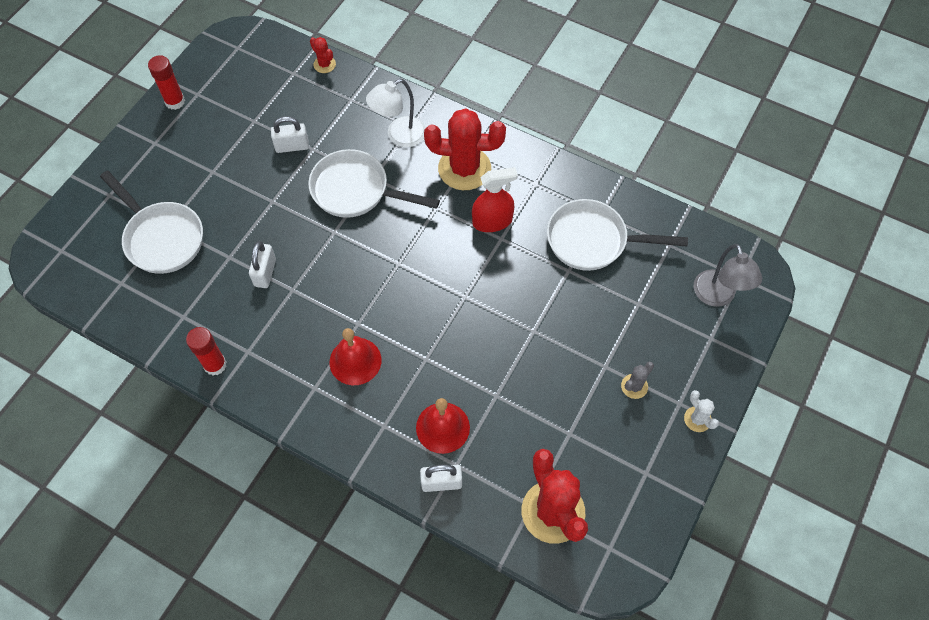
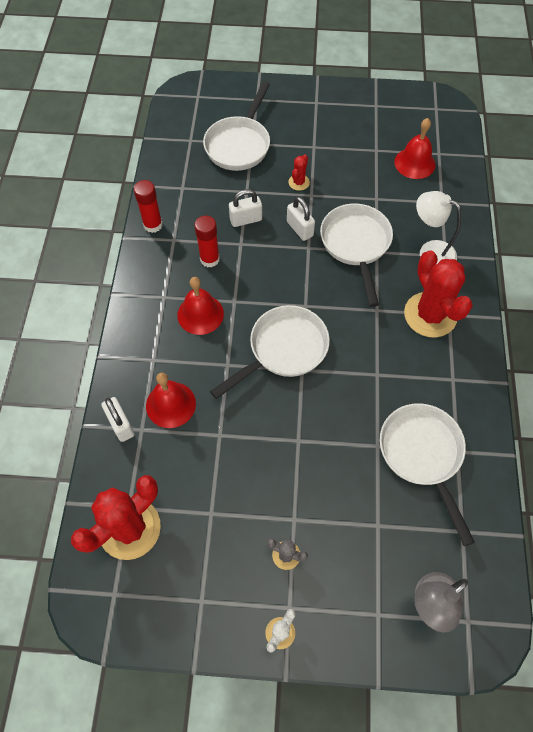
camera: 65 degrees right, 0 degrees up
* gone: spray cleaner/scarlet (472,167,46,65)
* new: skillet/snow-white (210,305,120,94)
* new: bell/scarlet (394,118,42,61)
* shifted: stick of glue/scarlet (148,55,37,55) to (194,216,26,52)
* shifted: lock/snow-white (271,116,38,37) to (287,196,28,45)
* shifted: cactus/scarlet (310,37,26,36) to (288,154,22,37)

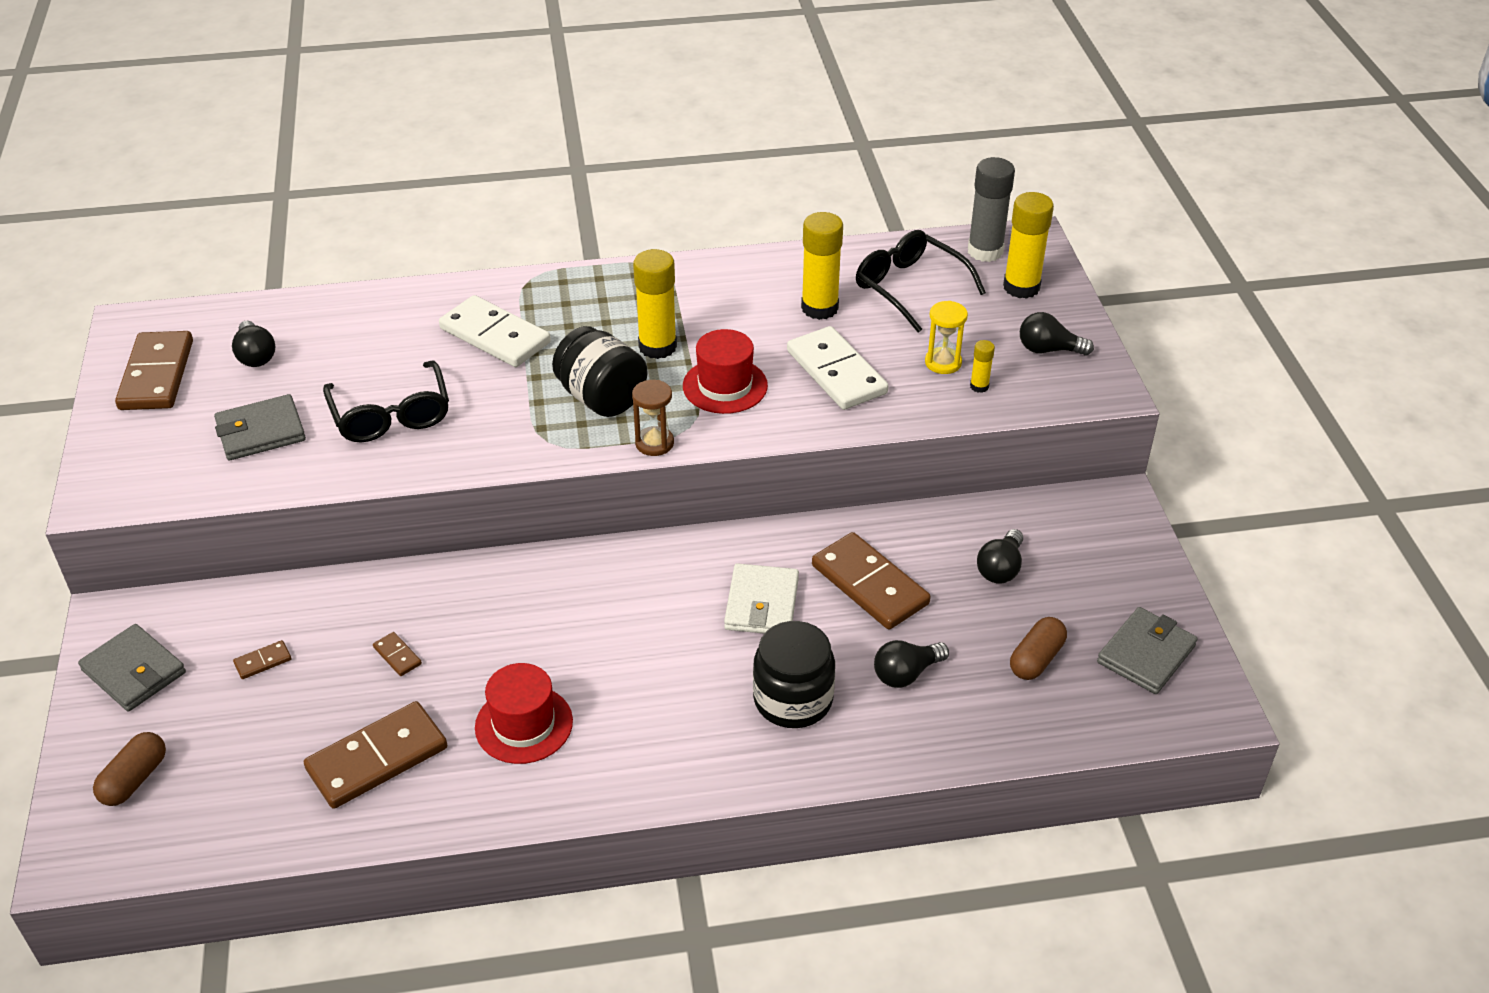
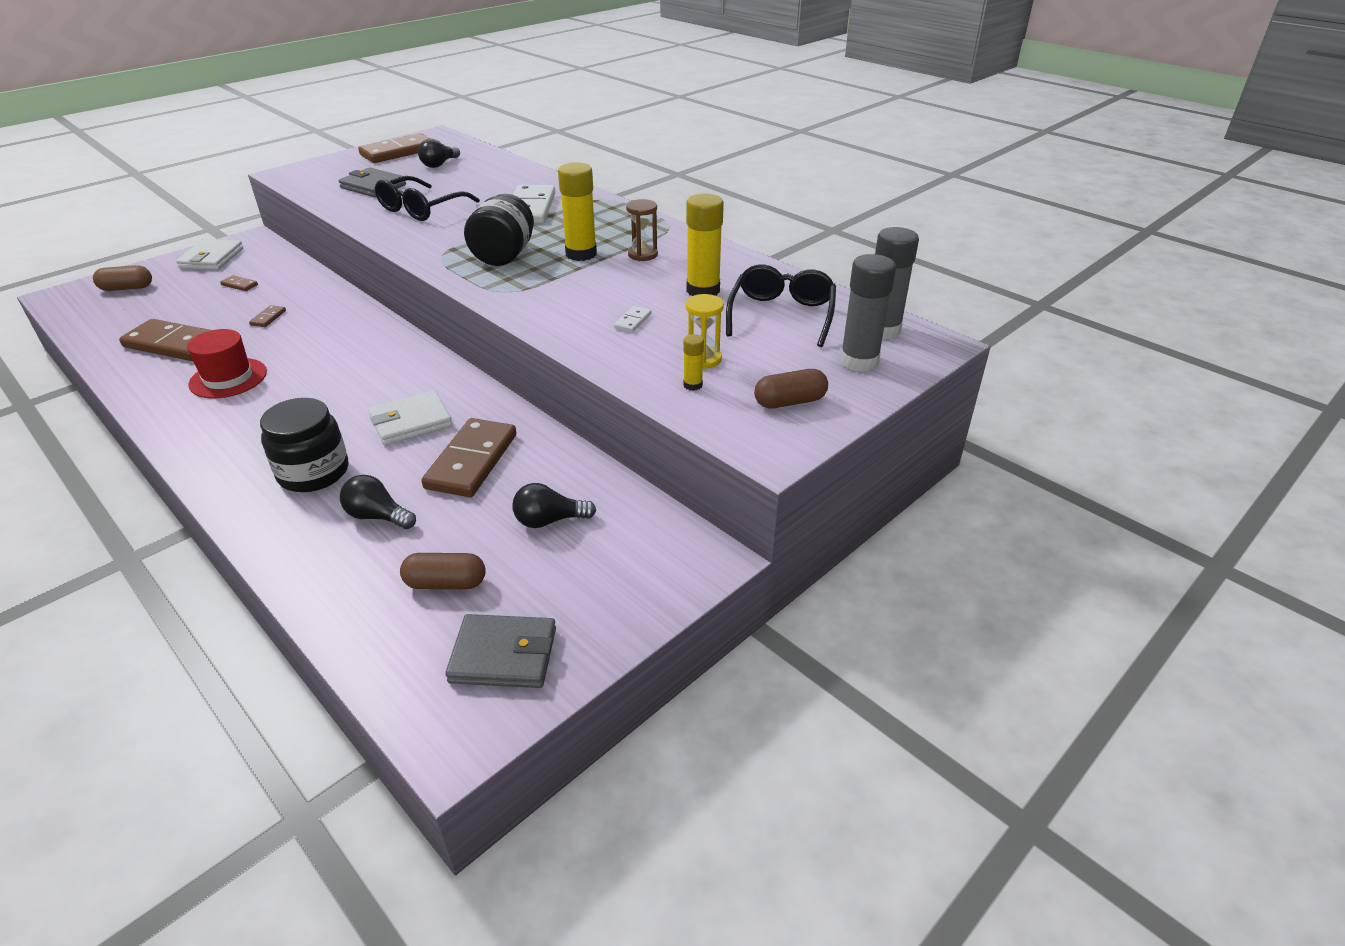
camera: 55 degrees right, 5 degrees down
* gone: tall hat/scarlet (683,329,85,85)
* shifted: sandglass/russet (632,380,42,76) to (626,199,32,62)
* swapped: lightbulb/black (1020,312,74,44) to pill/russet (754,369,74,40)
* repainted: card wallet/grey (78,624,108,88) to card wallet/snow-white (176,239,67,31)
* repainted: stick of glue/golden (1003,192,51,107) to stick of glue/grey (840,254,56,118)
* scaled: domino/snow-white (787,326,101,84) = (614,306,38,26) x0.43

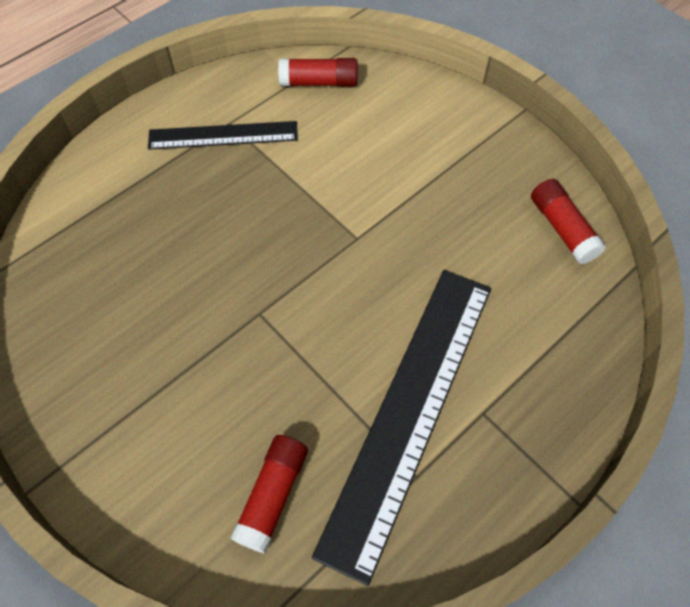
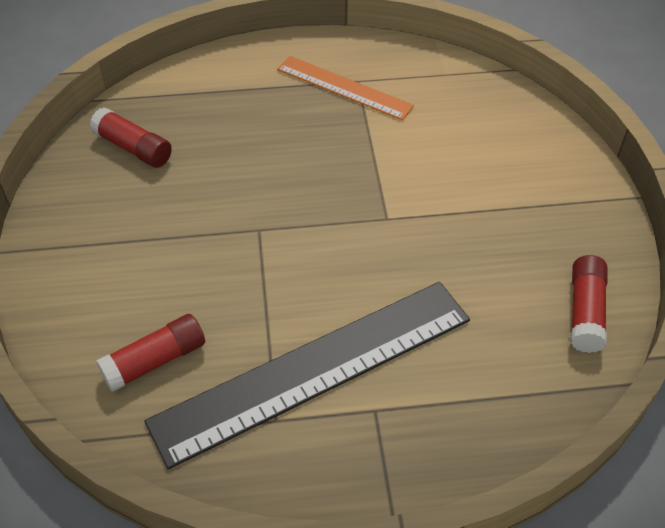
camera: 35 degrees right, 10 degrees down
* shifted: stick of glue/scarlet (278,58,80,29) to (90,107,82,61)
* repainted: ruler/black (148,121,150,29) to ruler/orange-coloured (277,56,137,64)

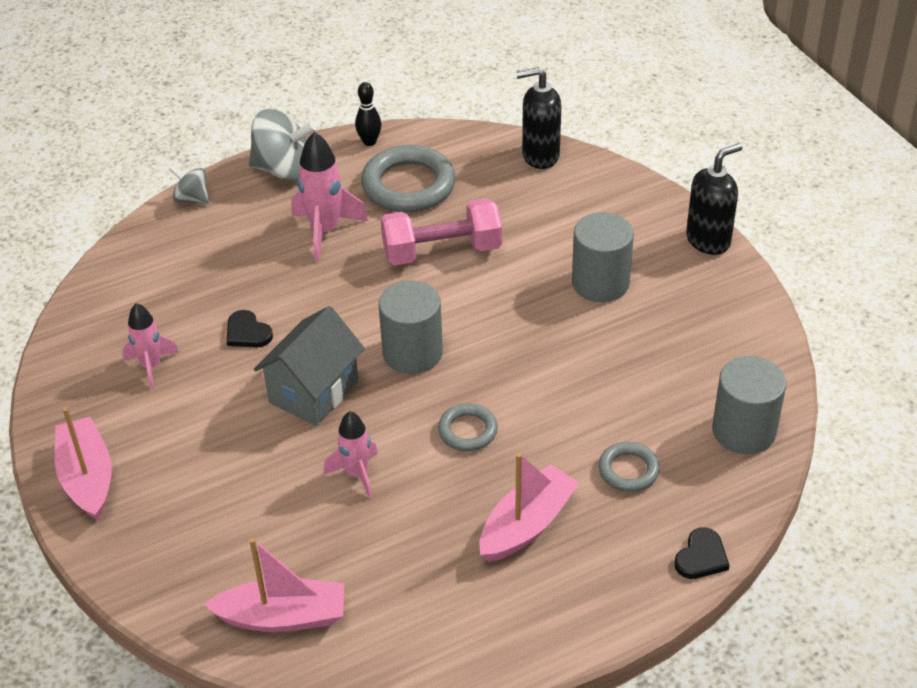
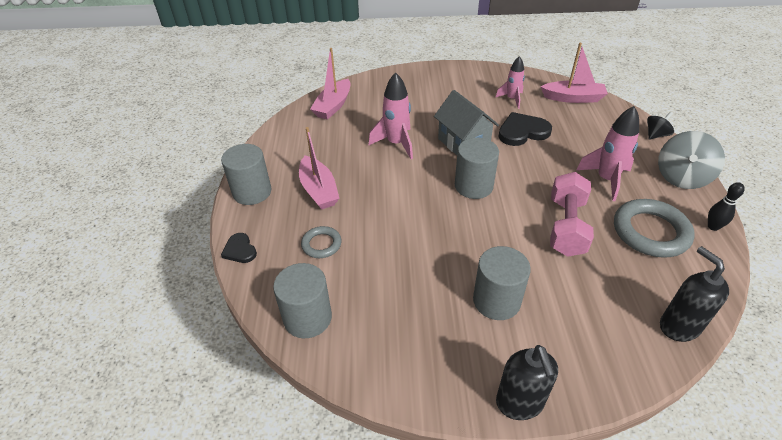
camera: 115 degrees right, 0 degrees up
* gone: hoop/grey (438,403,60,48)
* new: cylinder/grey (221,144,50,61)
* shifted: sailboat/pink (55,407,57,113) to (540,43,68,60)
* repainted: toy top/grey (169,166,40,38) to toy top/black (647,112,27,28)
* rotated: pump bottle/black (516,67,45,102) = (660,246,69,96) 45 degrees counterclockwise
* scaled: heart/black (226,310,47,37) = (498,112,54,34) x1.74
* scaled: toy rocket/pink (323,411,55,88) = (368,72,45,87) x1.54

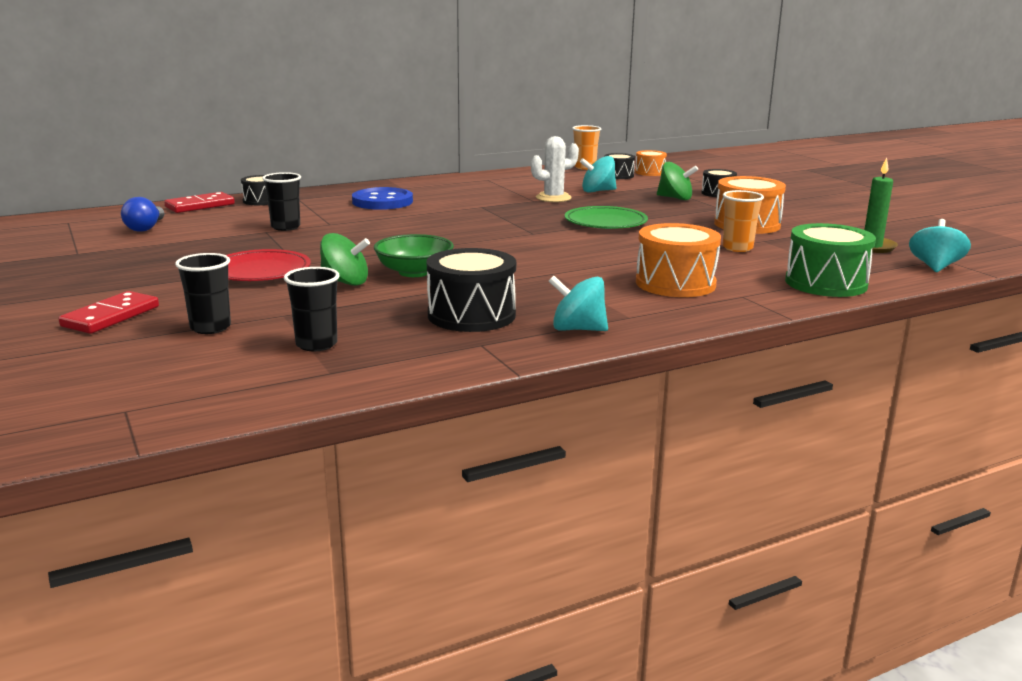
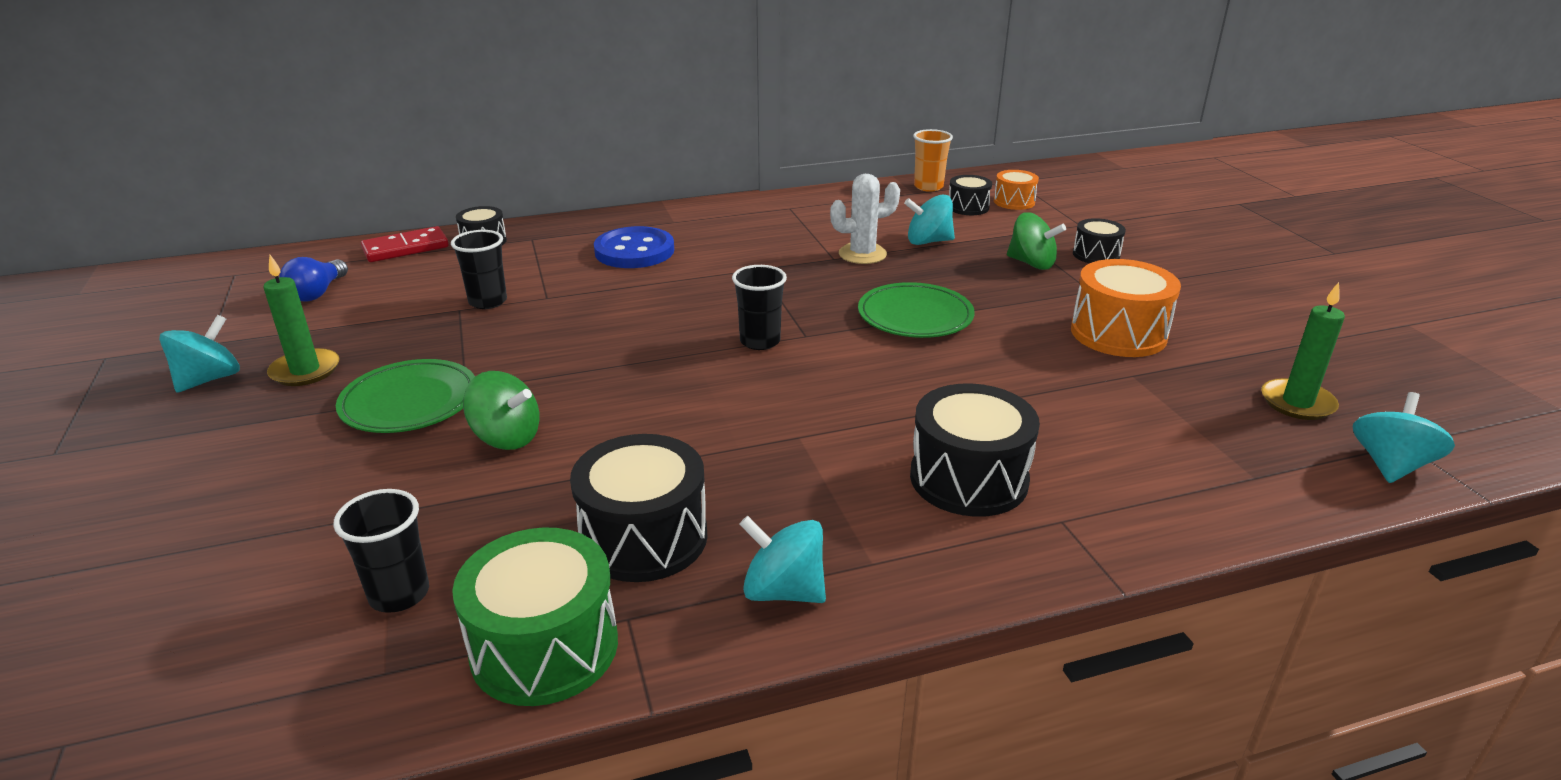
camera: 10 degrees right, 10 degrees up
* gone: domino/scarlet (59,291,100,43)
* gone: deep dish/leaf-green (374,234,80,43)
* gone: beaker/orange-coloured (722,190,42,62)
* new: toy top/teal (159,315,81,78)
* new: pillar candle/leaf-green (263,255,77,131)
* shifted: beaker/black (175,253,56,81) to (732,265,55,85)
* shifted: snare drum/leaf-green (785,223,91,74) to (452,527,166,179)
* repainted: plate/scarlet (226,249,85,32) to plate/leaf-green (336,359,139,74)
* repainted: snare drum/orange-coloured (636,223,85,74) to snare drum/black (910,383,130,134)

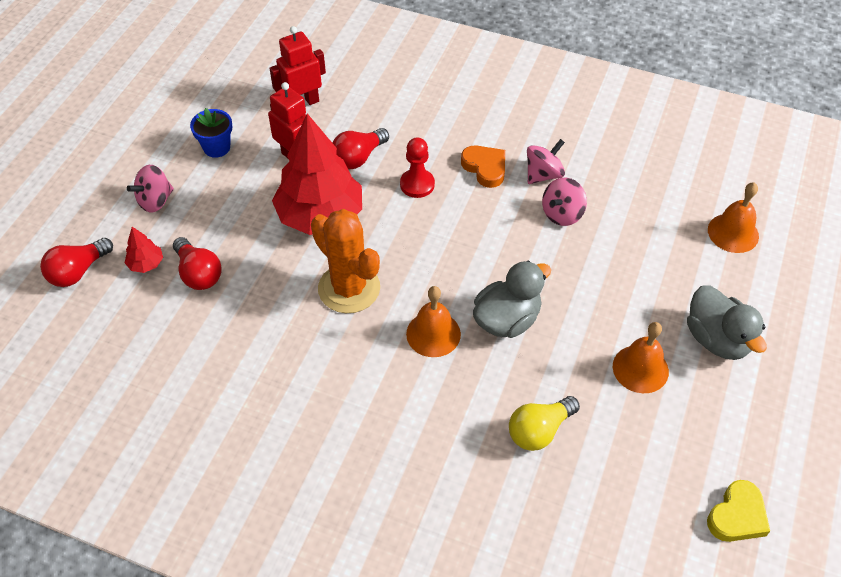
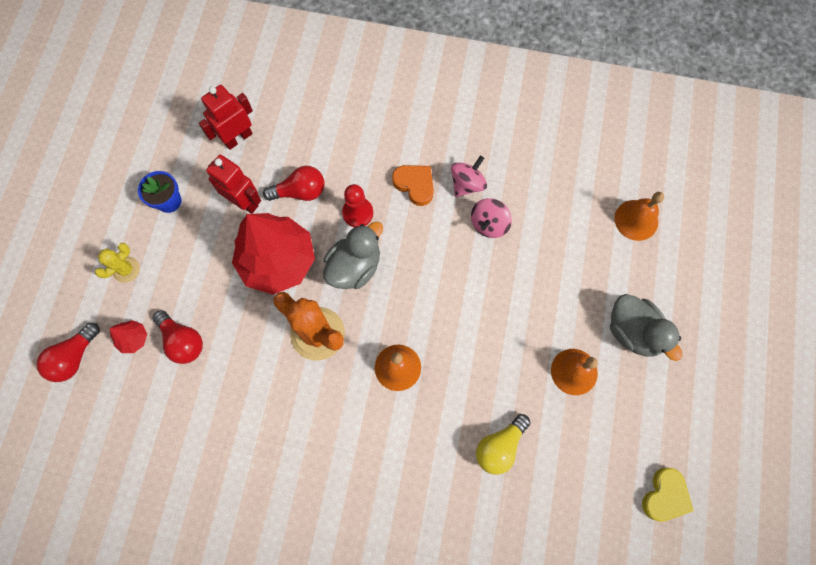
camera: 10 degrees left, 20 degrees up
* shifted: duck/grey (473,261,78,77) to (323,222,60,67)
* swapped: toy top/pink (127,165,47,48) to cactus/golden (95,243,45,40)
* rotated: lightbulb/scarlet (333,128,56,41) = (263,166,61,35) 135 degrees counterclockwise

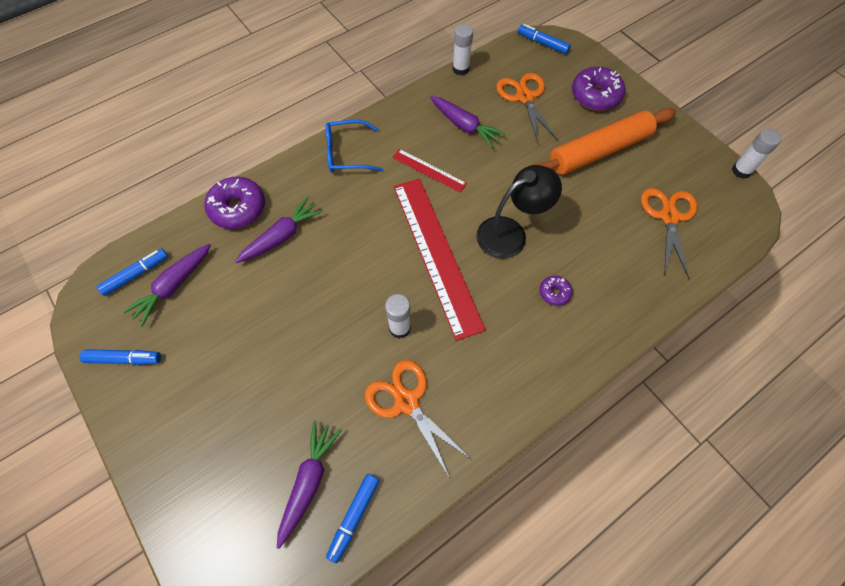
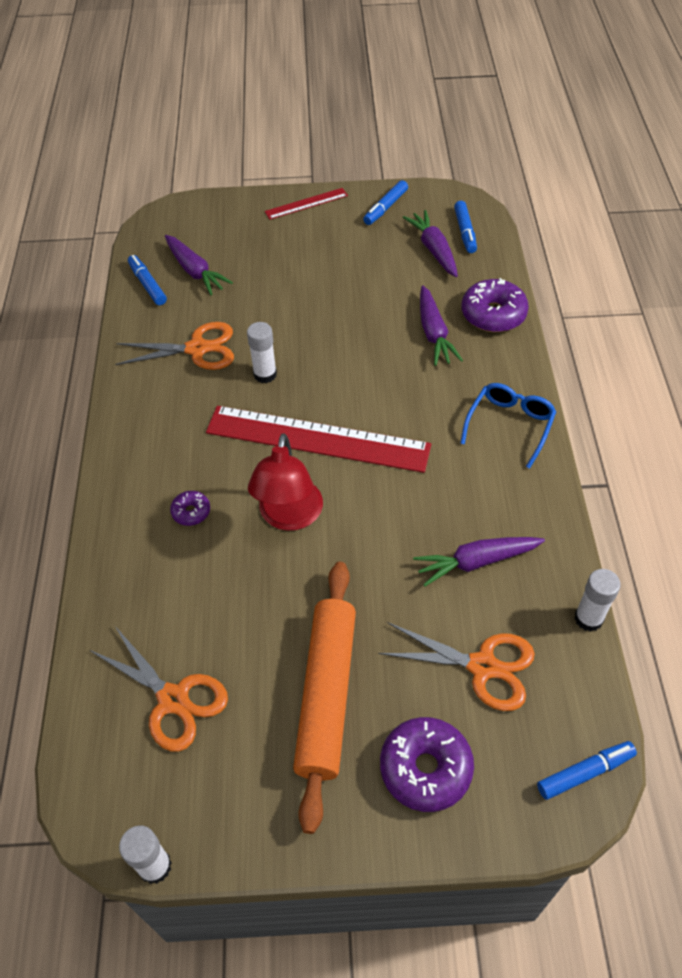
camera: 125 degrees right, 10 degrees down
* shifted: ruler/scarlet (392,149,75,44) to (265,188,83,32)
* repainted: reading lamp/black (476,165,86,94) to reading lamp/scarlet (248,433,75,98)

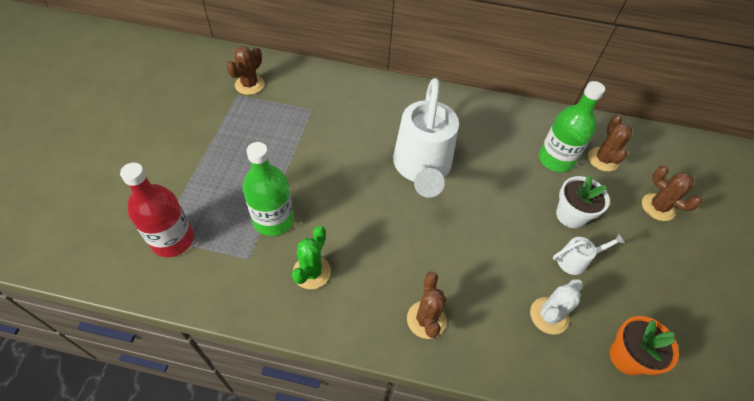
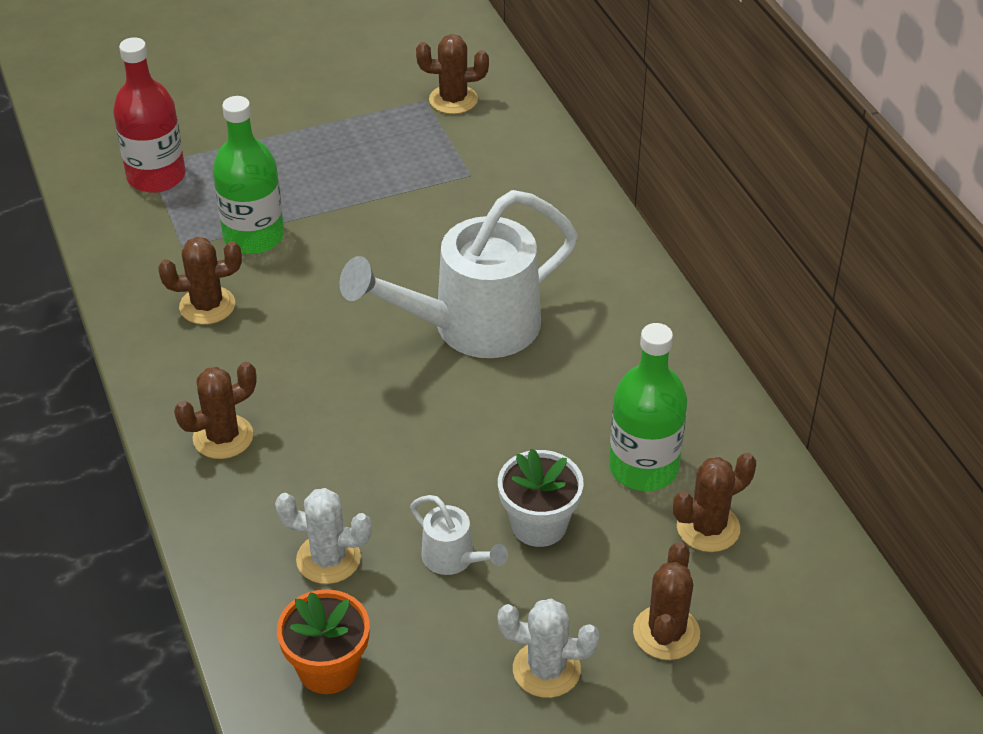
camera: 60 degrees right, 10 degrees down
* new: cactus/snow-white (498,599,102,99)
* repainted: cactus/leaf-green (292,226,39,63) to cactus/russet (158,237,84,88)

